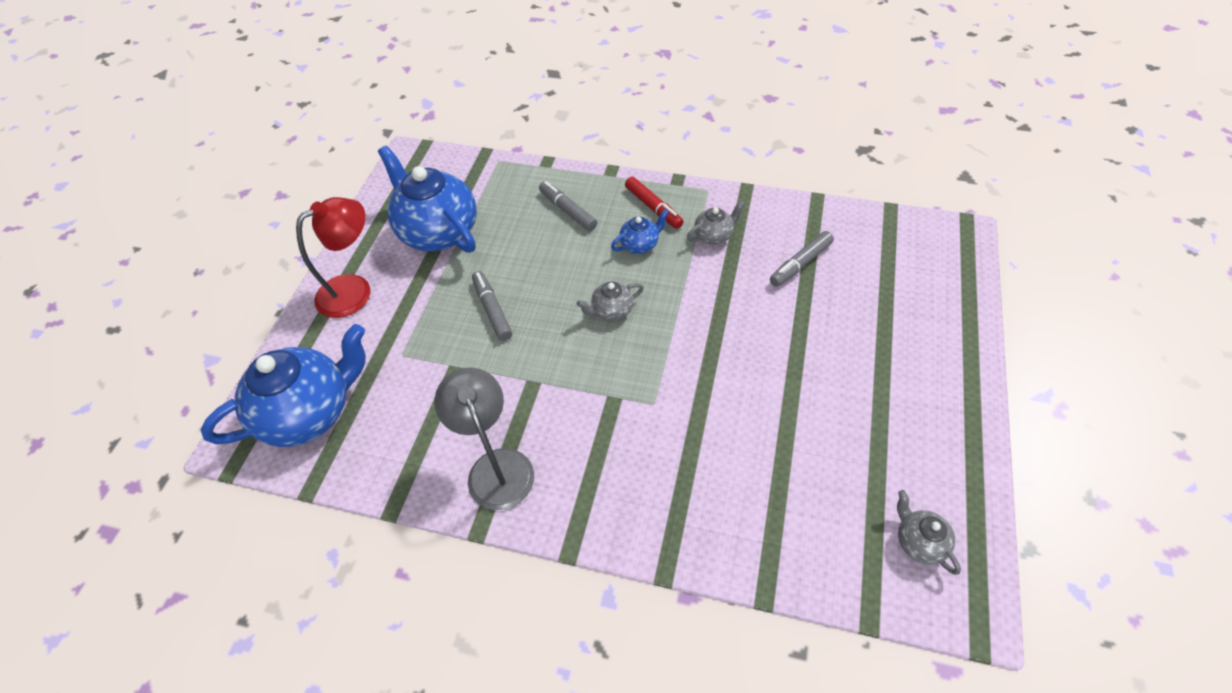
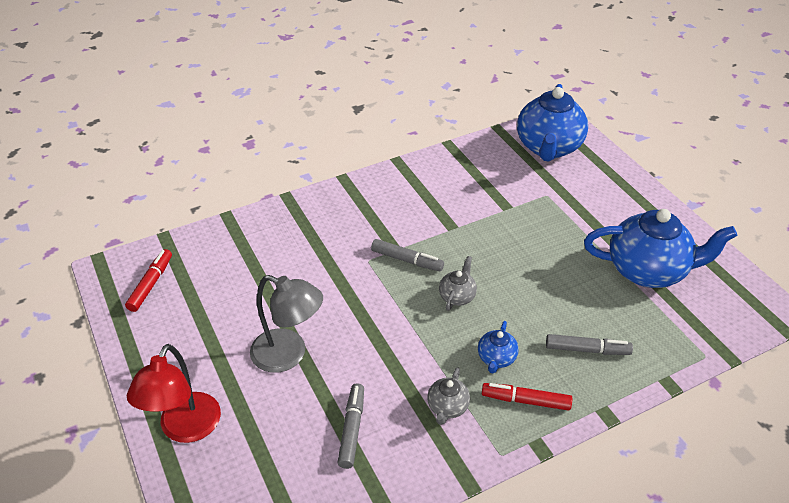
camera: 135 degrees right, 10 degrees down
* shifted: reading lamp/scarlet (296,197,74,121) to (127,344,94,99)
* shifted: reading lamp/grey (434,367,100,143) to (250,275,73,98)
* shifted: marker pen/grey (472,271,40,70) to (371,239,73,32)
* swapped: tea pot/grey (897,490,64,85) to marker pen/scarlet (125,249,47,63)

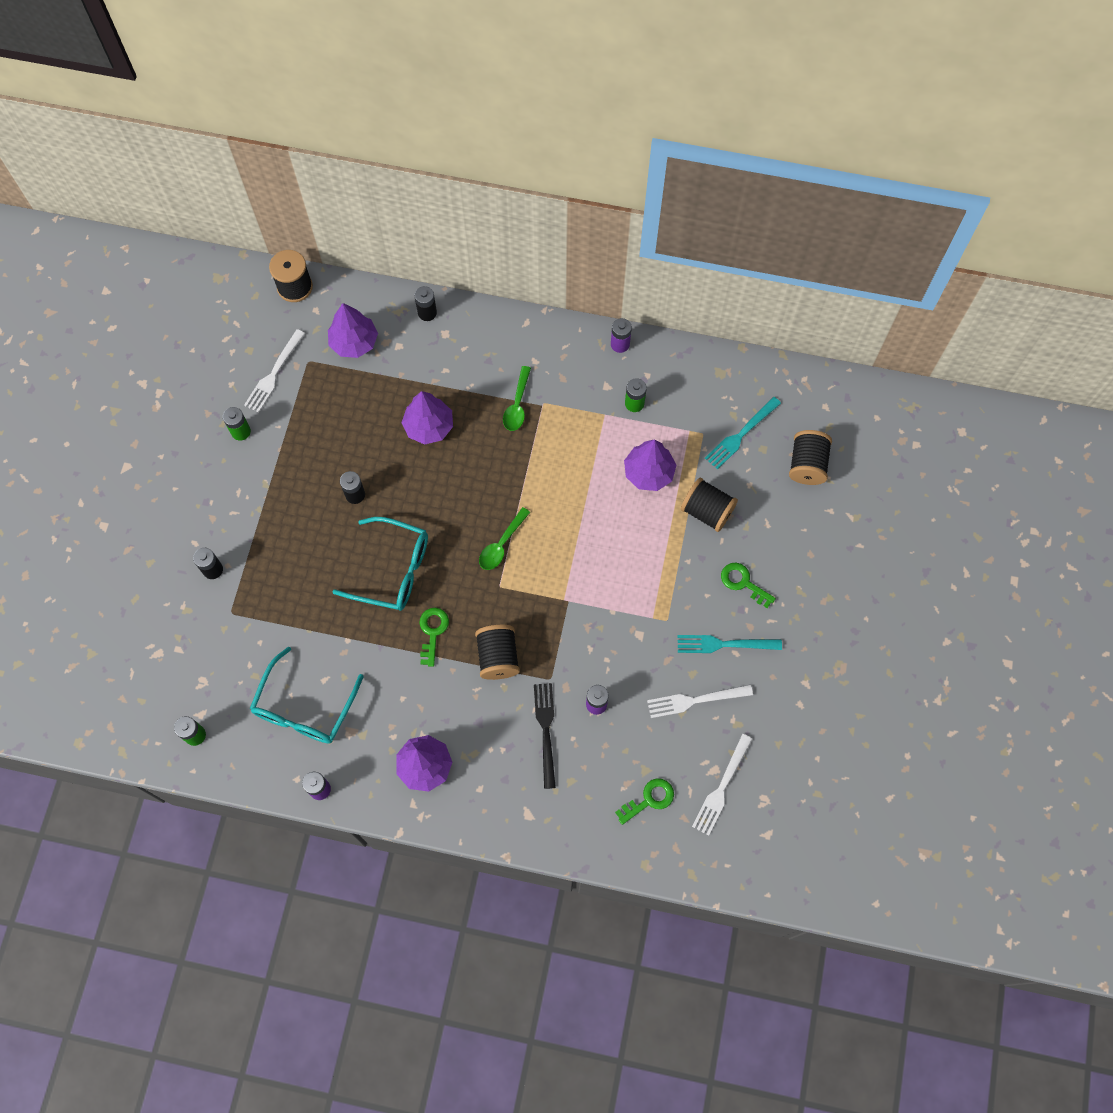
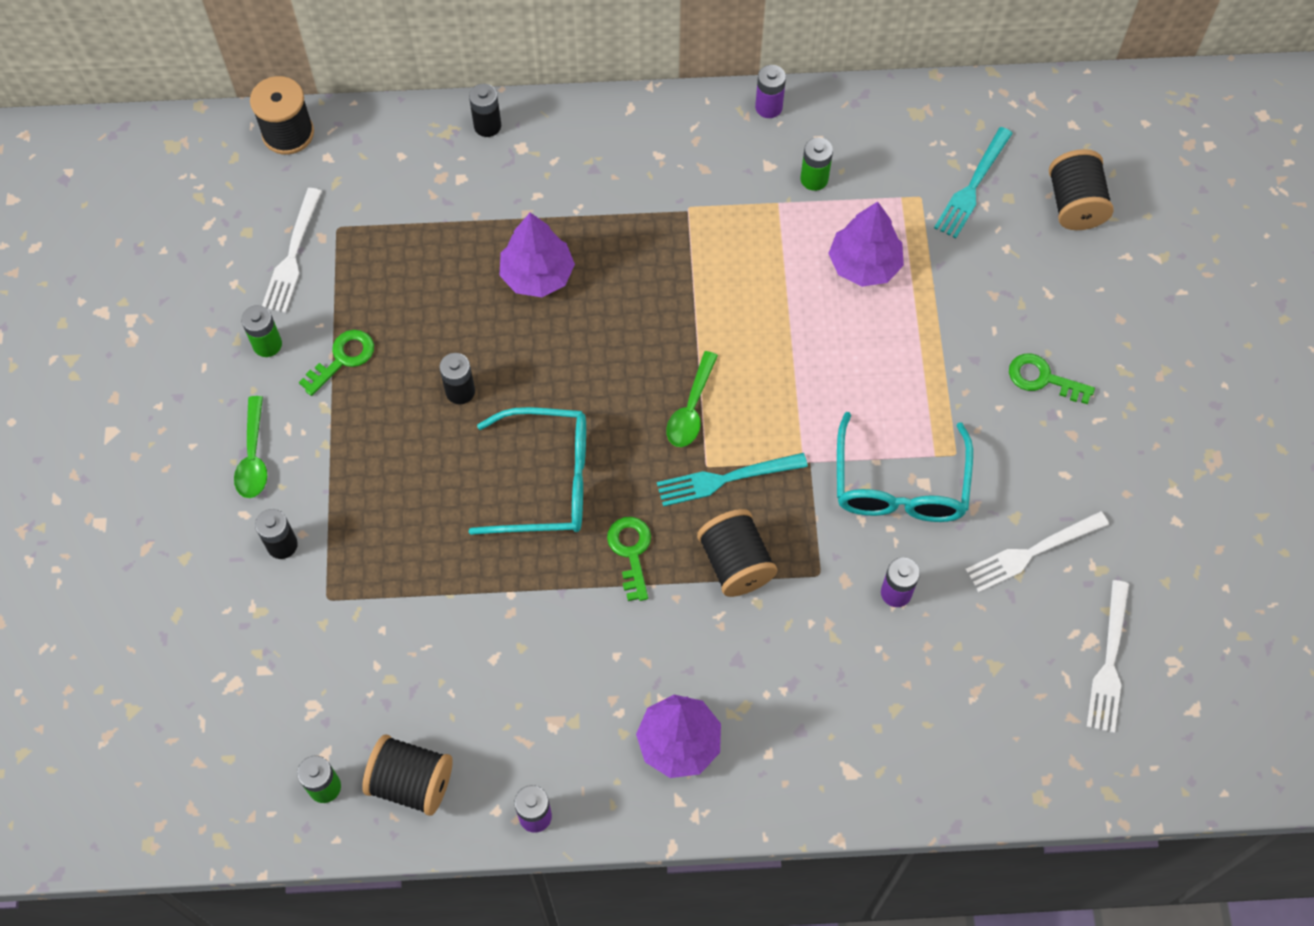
camera: 15 degrees left, 5 degrees down
* gone: toy tree/royal purple (328,303,50,55)
* gone: dinner fork/black (534,683,22,106)
* shifted: spectacles/teal (250,646,114,98) to (837,412,136,110)
* shifted: teaspoon/leaf-green (503,366,28,65) to (234,396,33,102)
* shifted: door key/leaf-green (615,778,59,47) to (299,330,75,66)
* shifted: dinner fork/teal (678,635,104,18) to (657,453,151,54)
* shifted: reel of thread/black (681,478,57,54) to (362,735,91,81)

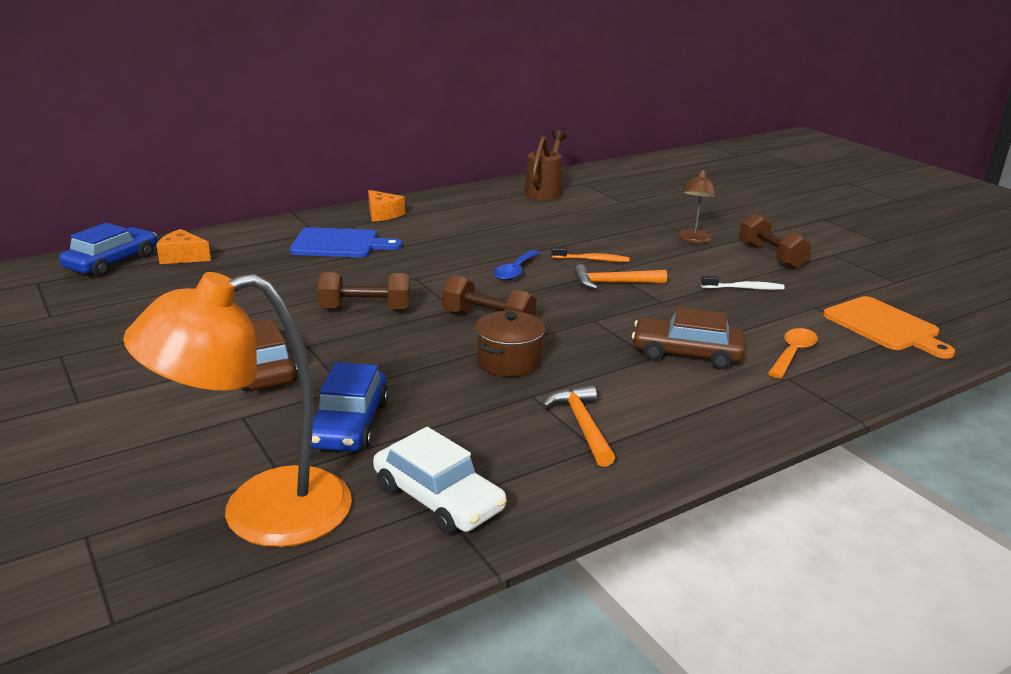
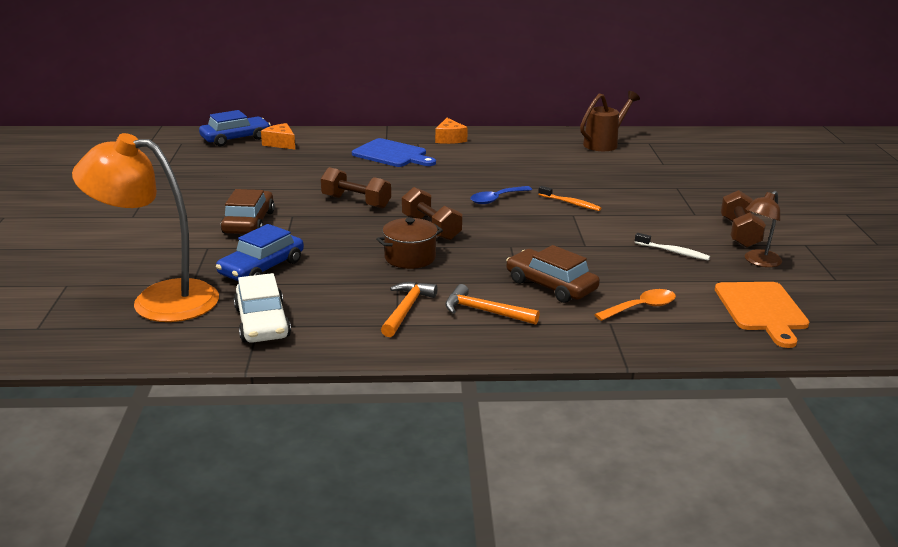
camera: 30 degrees right, 0 degrees up
* shifted: hammer/orange-coloured (574,264,93,26) to (445,284,95,41)
* shifted: reading lamp/russet (678,170,38,73) to (745,191,37,76)

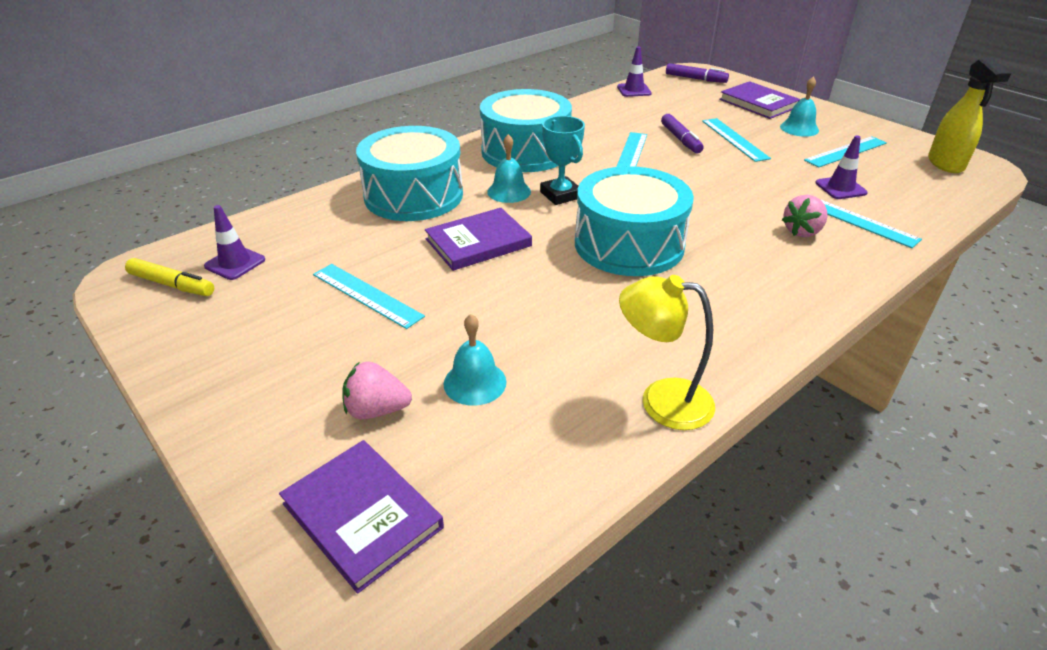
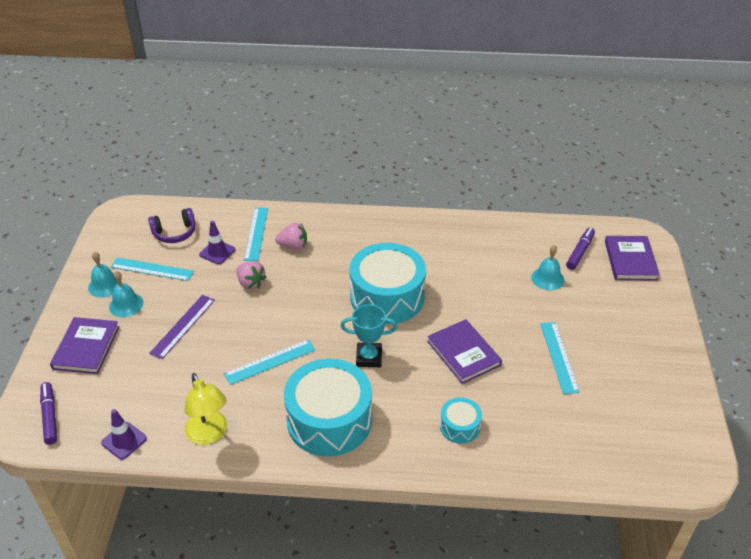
camera: 135 degrees left, 5 degrees up
* gone: marker pen/golden (125,258,89,38)
* gone: safety cone/royal purple (204,205,61,75)
* gone: spray cleaner/golden (928,57,83,116)
* new: headphones/royal purple (148,208,47,35)
* shifted: berry/pink (342,362,70,57) to (237,261,29,28)
* shifted: bell/teal (487,134,44,69) to (88,252,34,46)
* shifted: reading lamp/golden (619,275,96,155) to (185,373,42,72)
* shifted: marker pen/royal purple (661,114,43,39) to (566,227,29,43)
* repainted: ruler/teal (702,118,69,44) to ruler/royal purple (149,295,66,64)
* rotated: hardback/royal purple (425,208,107,63) = (427,319,75,65) 45 degrees clockwise
* rotated: trophy/teal (540,116,45,89) = (341,304,57,63) 75 degrees clockwise
* scaled: snare drum/teal (356,126,107,95) = (440,397,42,47) x0.47

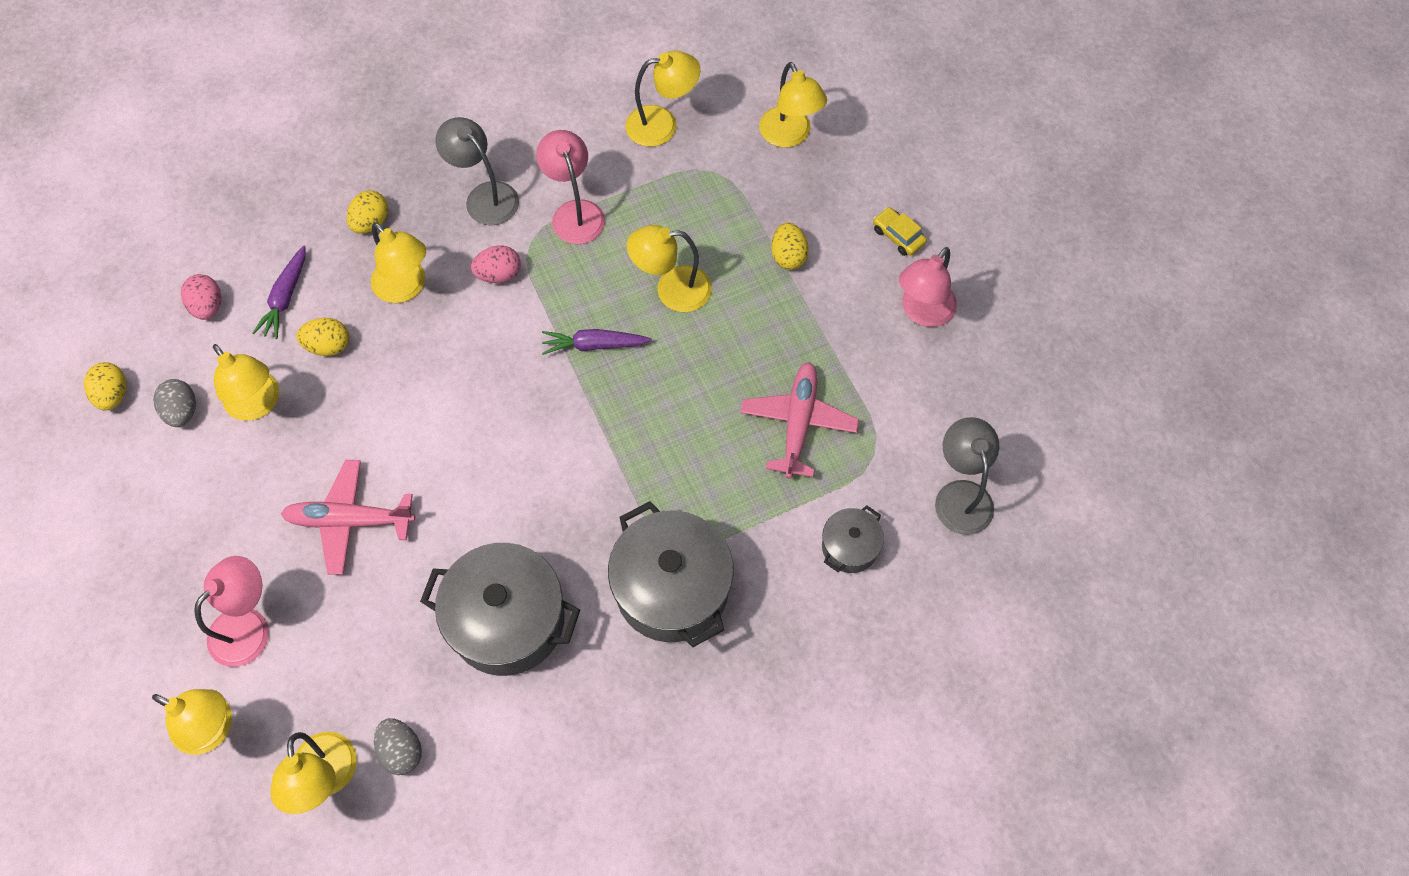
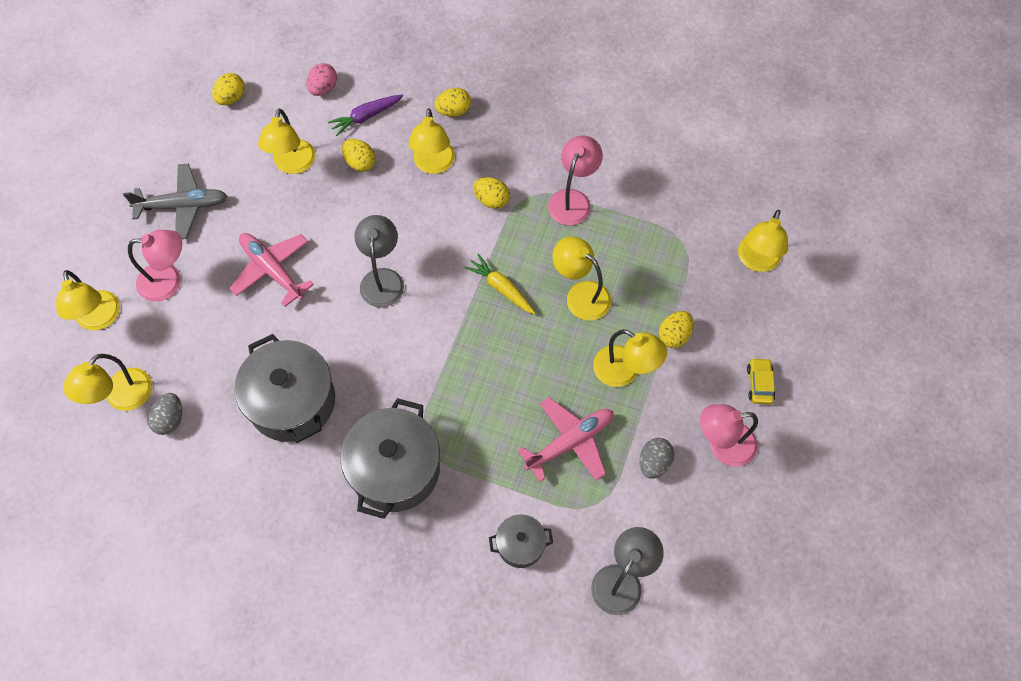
camera: 45 degrees right, 0 degrees up
* new: toy plane/grey (123,163,105,76)
* shifted: toy egg/grey (153,379,43,48) to (640,438,34,41)
* shifted: reading lamp/grey (435,117,84,108) to (354,215,50,92)
* shifted: reading lamp/golden (625,51,75,96) to (593,329,74,58)
* repainted: toy egg/pink (471,245,50,38) to toy egg/golden (473,177,37,32)
* repainted: carrot/royal purple (542,329,110,26) to carrot/golden (464,254,71,60)

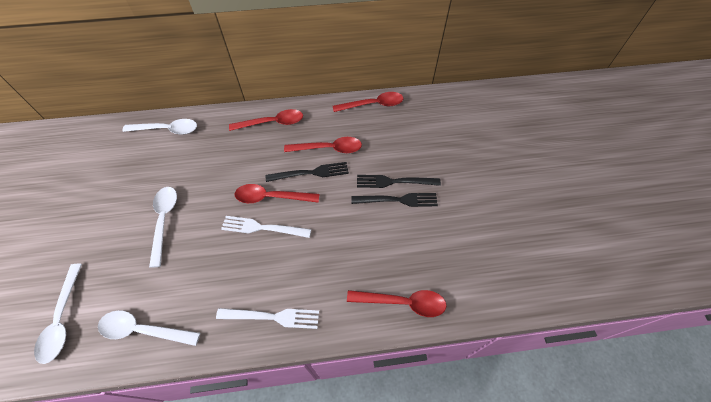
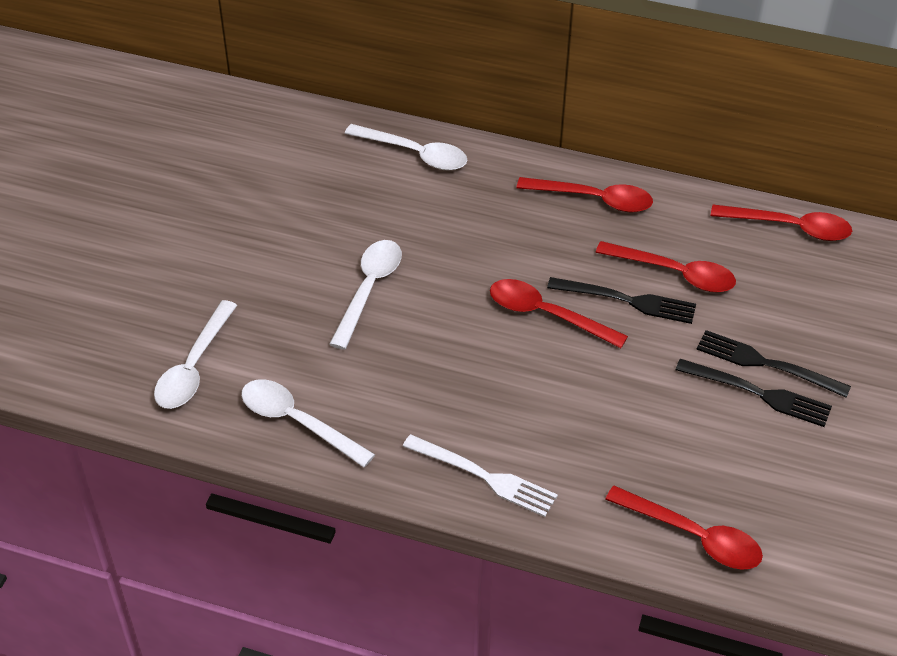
camera: 25 degrees right, 10 degrees down
* gone: dinner fork/snow-white (221,216,90,22)

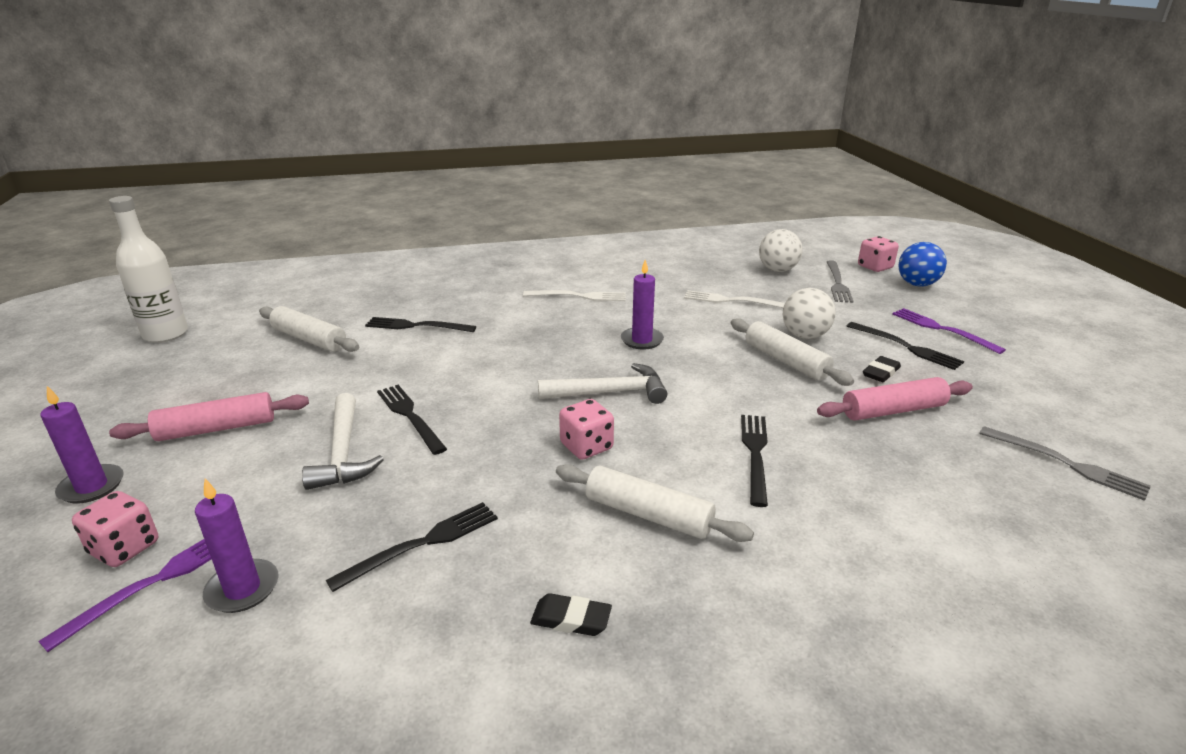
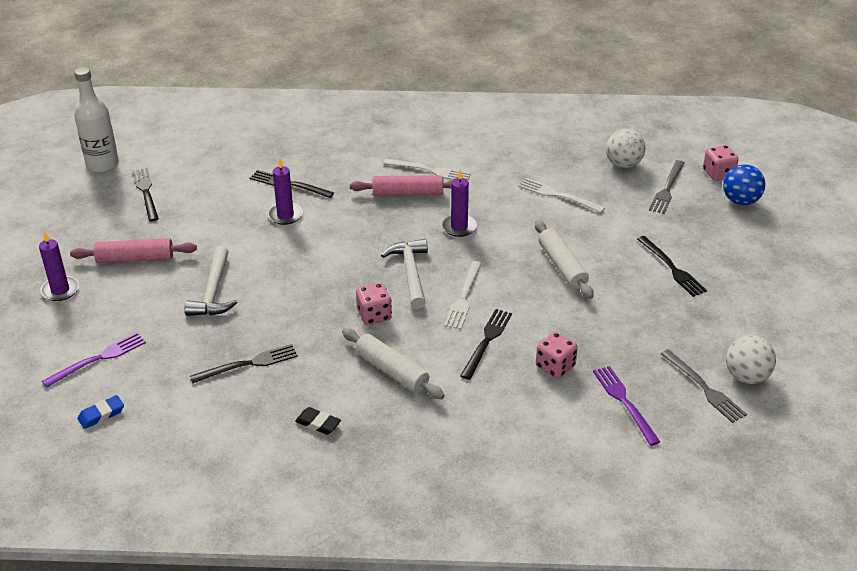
camera: 15 degrees right, 10 degrees up
* gone: pastry roller/snow-white (259,306,100,46)
* gone: eraser/black (863,356,38,26)
* new: eraser/blue (78,395,46,34)
* new: dinner fork/snow-white (444,261,38,68)
* shifted: die/pink (72,491,86,76) to (536,332,42,46)
* shifted: pillar candle/royal purple (195,479,84,134) to (268,158,35,67)
* shifted: dinner fork/black (377,385,70,70) to (132,168,27,53)
* shifted: sphere/snow-white (783,288,53,51) to (726,335,50,49)
* shifted: pastry roller/pink (817,377,156,44) to (350,175,102,21)
* shifted: dinner fork/royal purple (892,308,114,46) to (593,366,67,80)
* rotated: hammer/snow-white (538,363,130,41) = (381,239,47,70) 105 degrees counterclockwise

